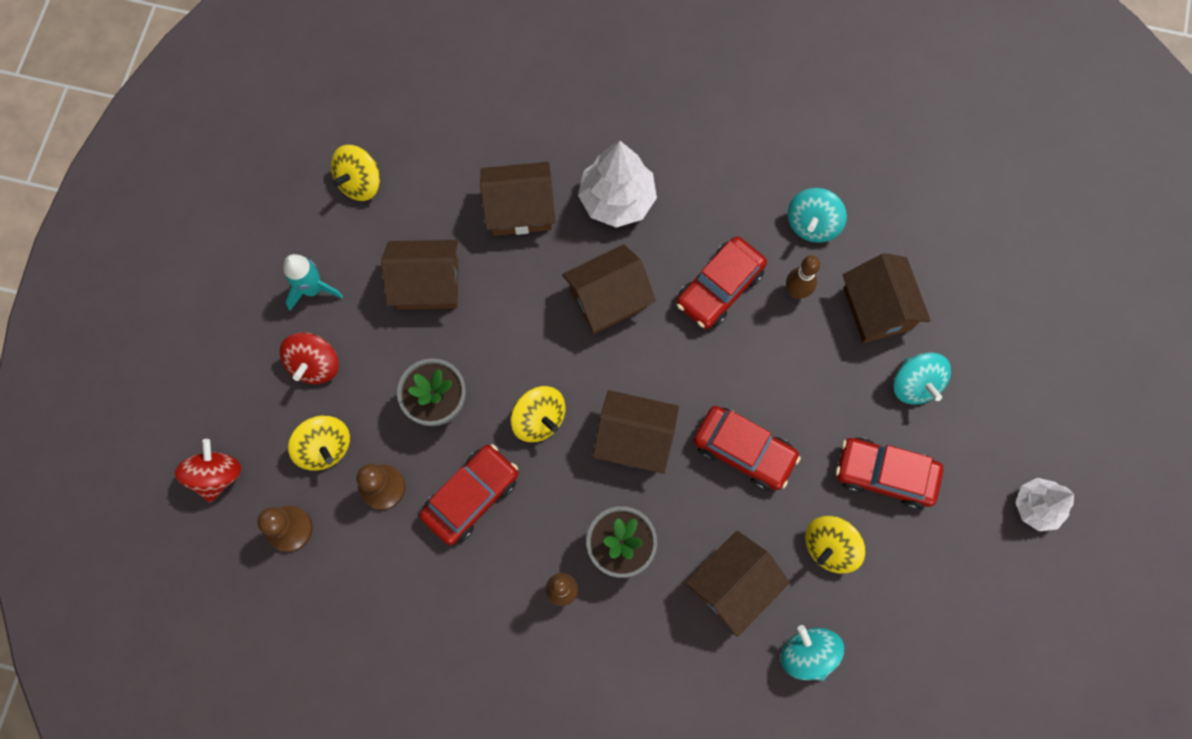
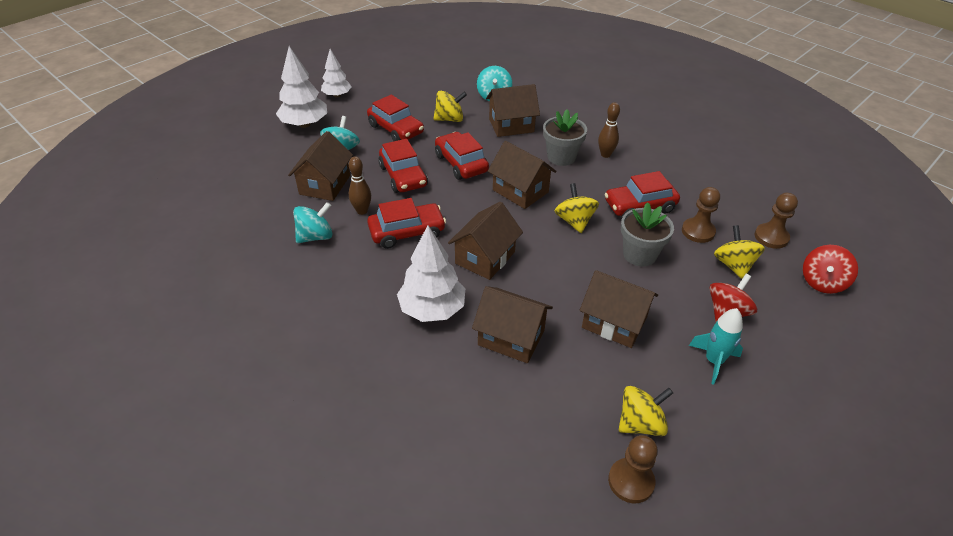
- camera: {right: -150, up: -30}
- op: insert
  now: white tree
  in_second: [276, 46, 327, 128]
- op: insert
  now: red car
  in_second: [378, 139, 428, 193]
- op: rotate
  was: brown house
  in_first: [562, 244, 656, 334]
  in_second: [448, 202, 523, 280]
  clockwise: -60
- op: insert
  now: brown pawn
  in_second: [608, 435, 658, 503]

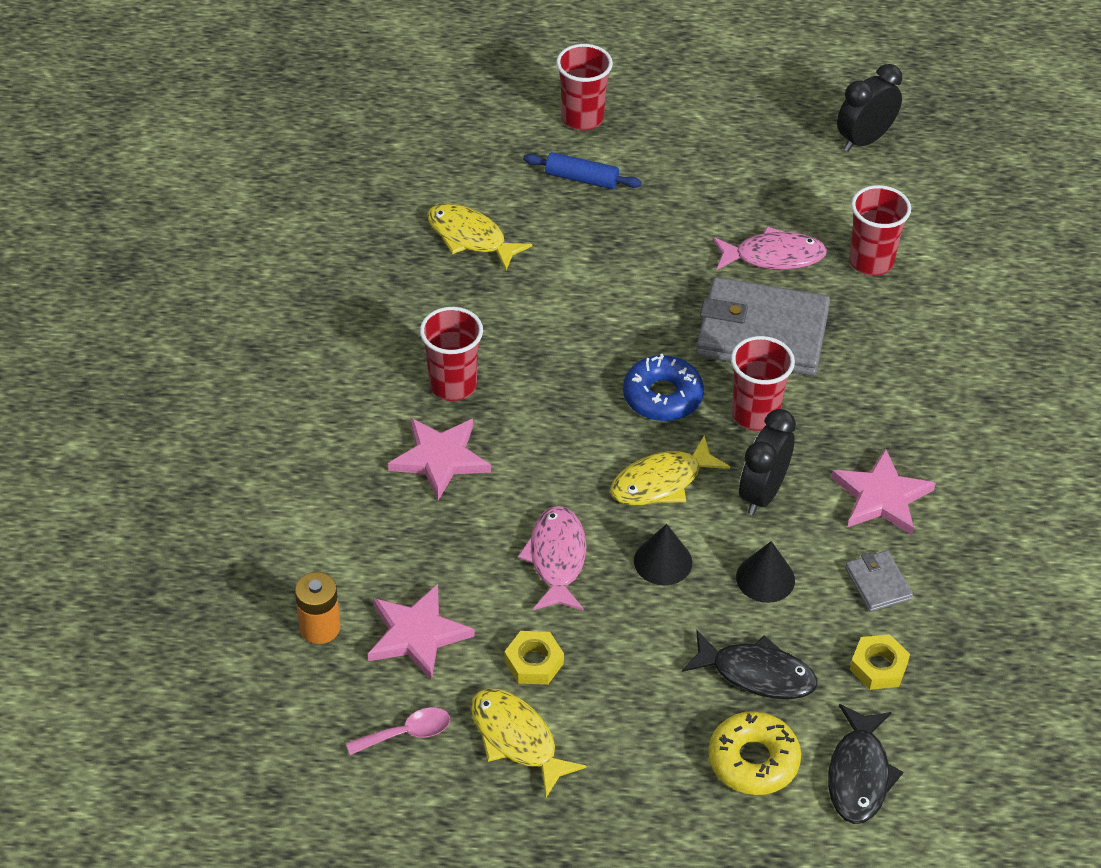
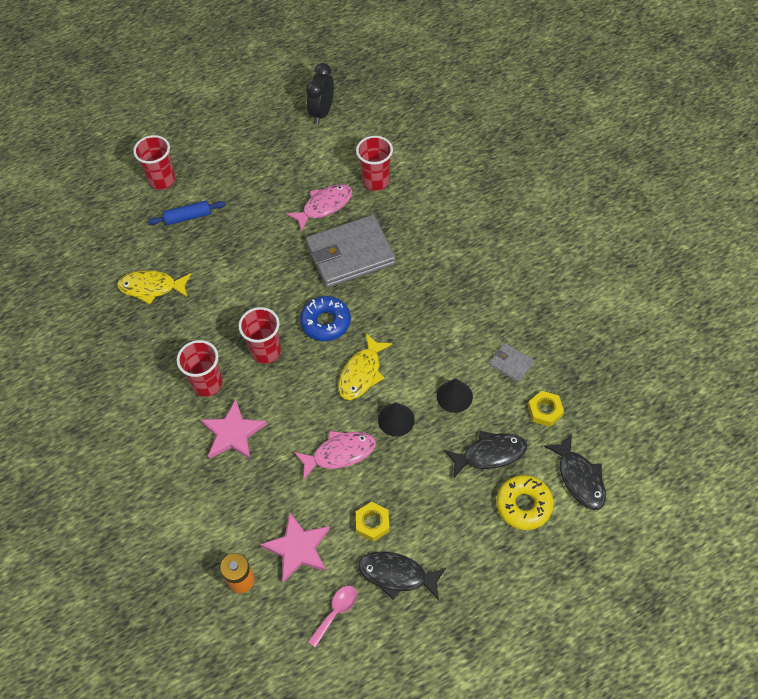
- camera: {right: -30, up: 10}
- op: move
  was: red cup
  in_first: [731, 336, 795, 431]
  in_second: [239, 307, 281, 364]
- op: rotate
  was: pink fish
  in_first: [518, 506, 586, 611]
  in_second: [294, 431, 376, 480]
  clockwise: 105
- op: recolor
  was: yellow fish
  now: black fish
  in_first: [471, 689, 586, 797]
  in_second: [358, 551, 446, 601]
- op: delete
  was: black clock
  in_first: [739, 409, 796, 515]
- op: delete
  was: pink star
  in_first: [831, 449, 936, 535]

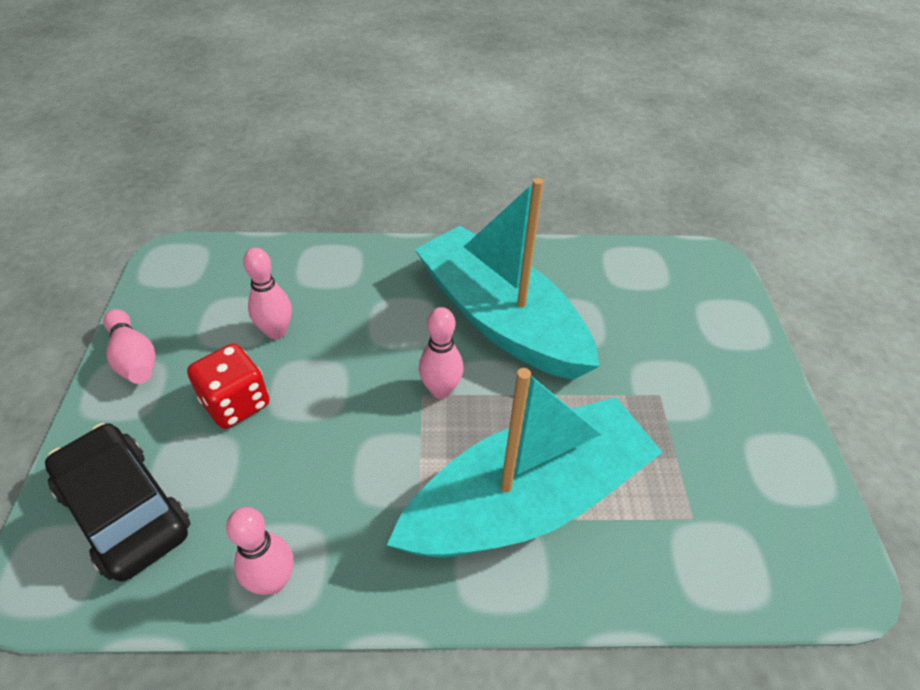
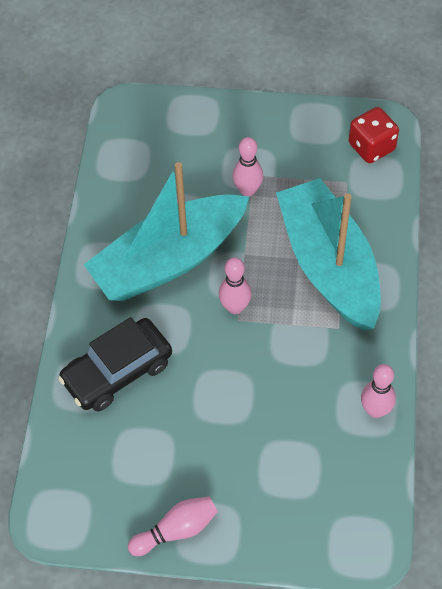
- camera: {right: -80, up: 10}
- op: move
  was: black car
  in_first: [45, 423, 190, 582]
  in_second: [58, 317, 172, 411]
- op: move
  was: pink bowling pin
  in_first: [243, 248, 292, 339]
  in_second: [232, 137, 263, 197]
- op: move
  was: red dice
  in_first: [187, 343, 270, 429]
  in_second: [349, 107, 399, 163]

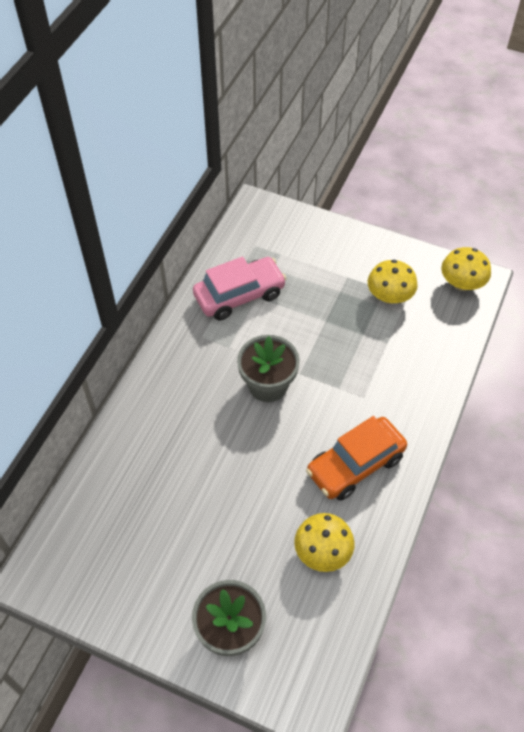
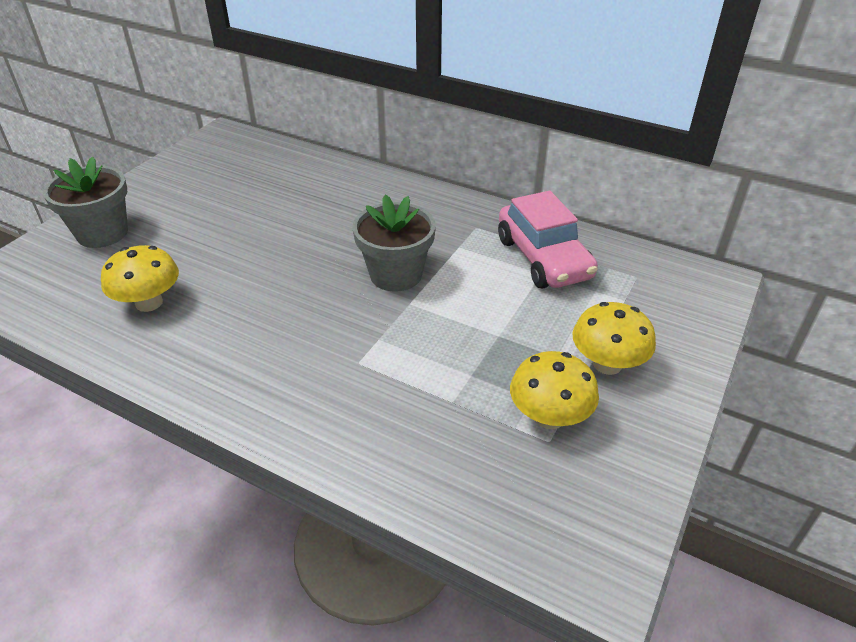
- camera: {right: 95, up: -15}
- op: move
  was: yellow mushroom
  in_first: [441, 247, 491, 291]
  in_second: [572, 302, 656, 375]
- op: delete
  was: orange car
  in_first: [306, 416, 407, 501]

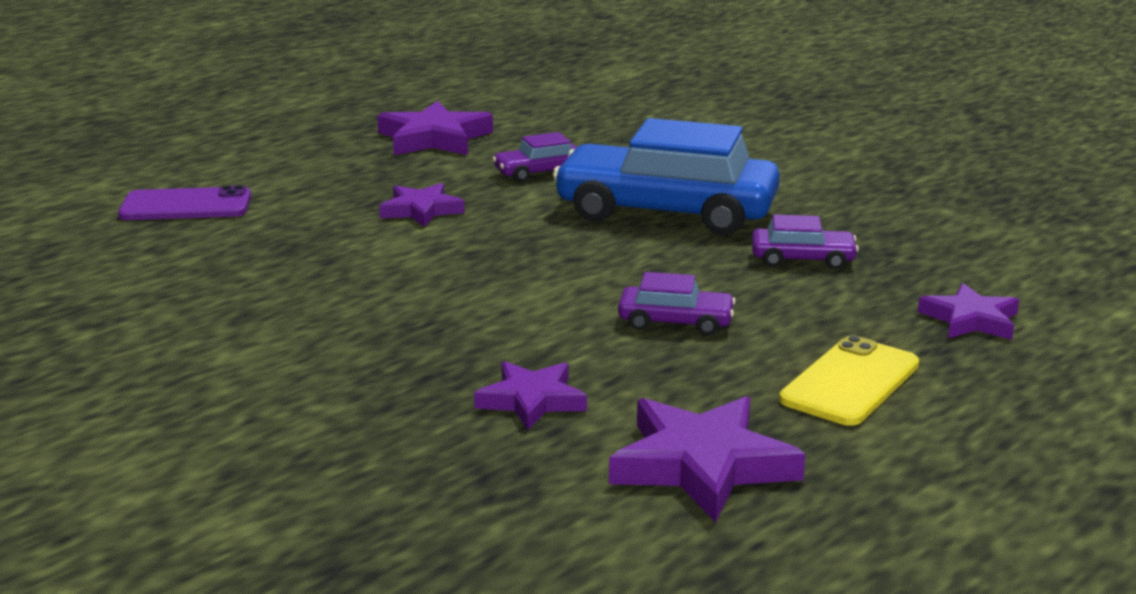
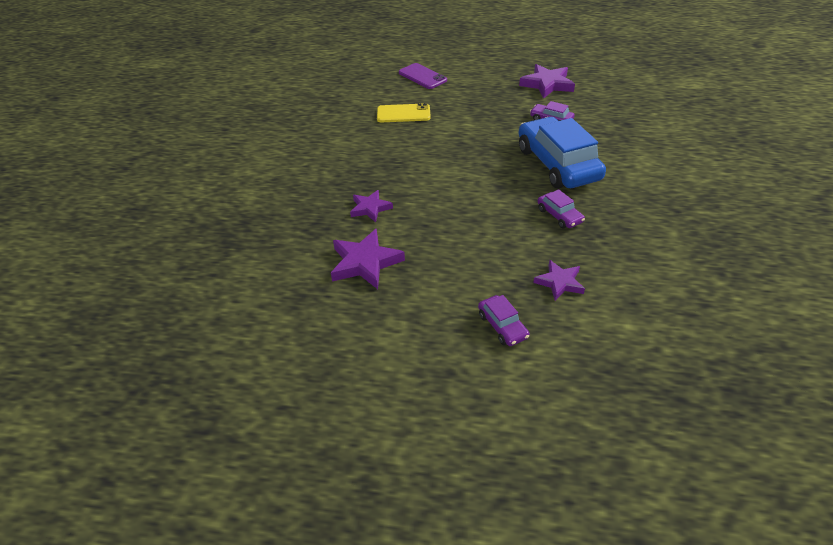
- camera: {right: 55, up: 20}
- op: move
  was: yellow phone
  in_first: [779, 335, 919, 426]
  in_second: [377, 103, 431, 122]
- op: move
  was: purple car
  in_first: [618, 272, 736, 335]
  in_second: [478, 295, 530, 346]
- op: delete
  was: purple star
  in_first: [379, 183, 465, 227]

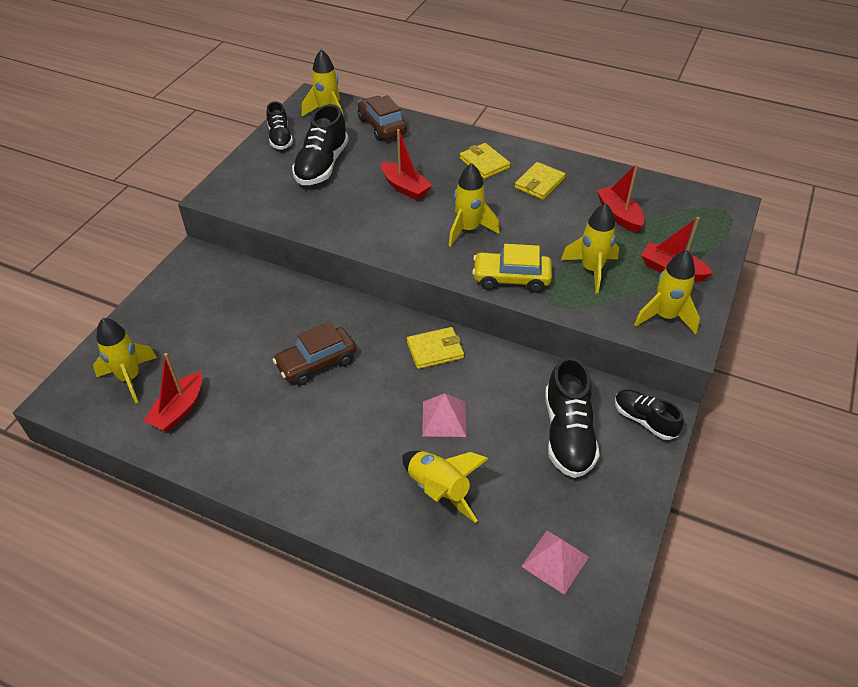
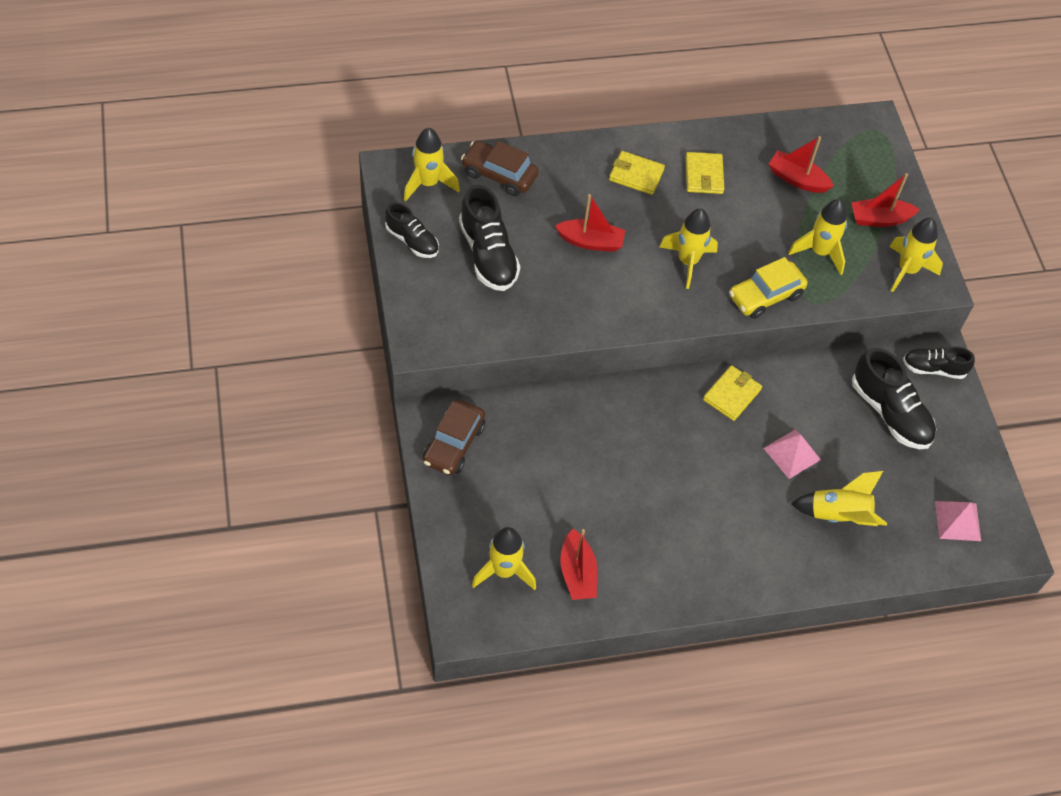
- camera: {right: -40, up: 10}
- op: move
  was: brown car
  in_first: [273, 322, 356, 386]
  in_second: [423, 400, 485, 475]

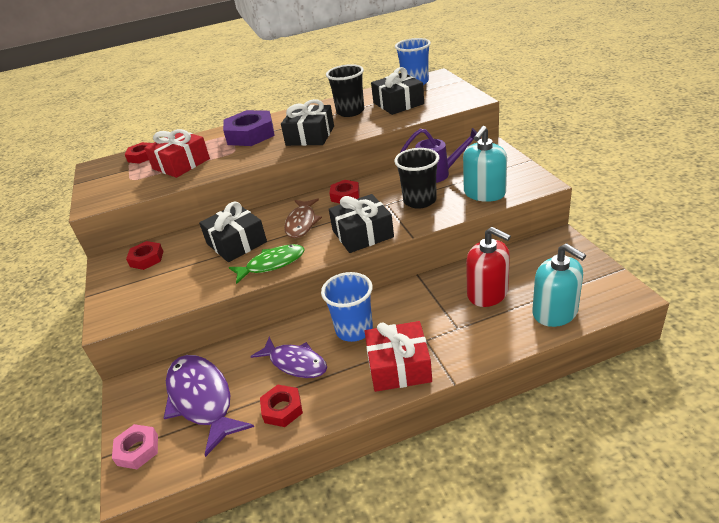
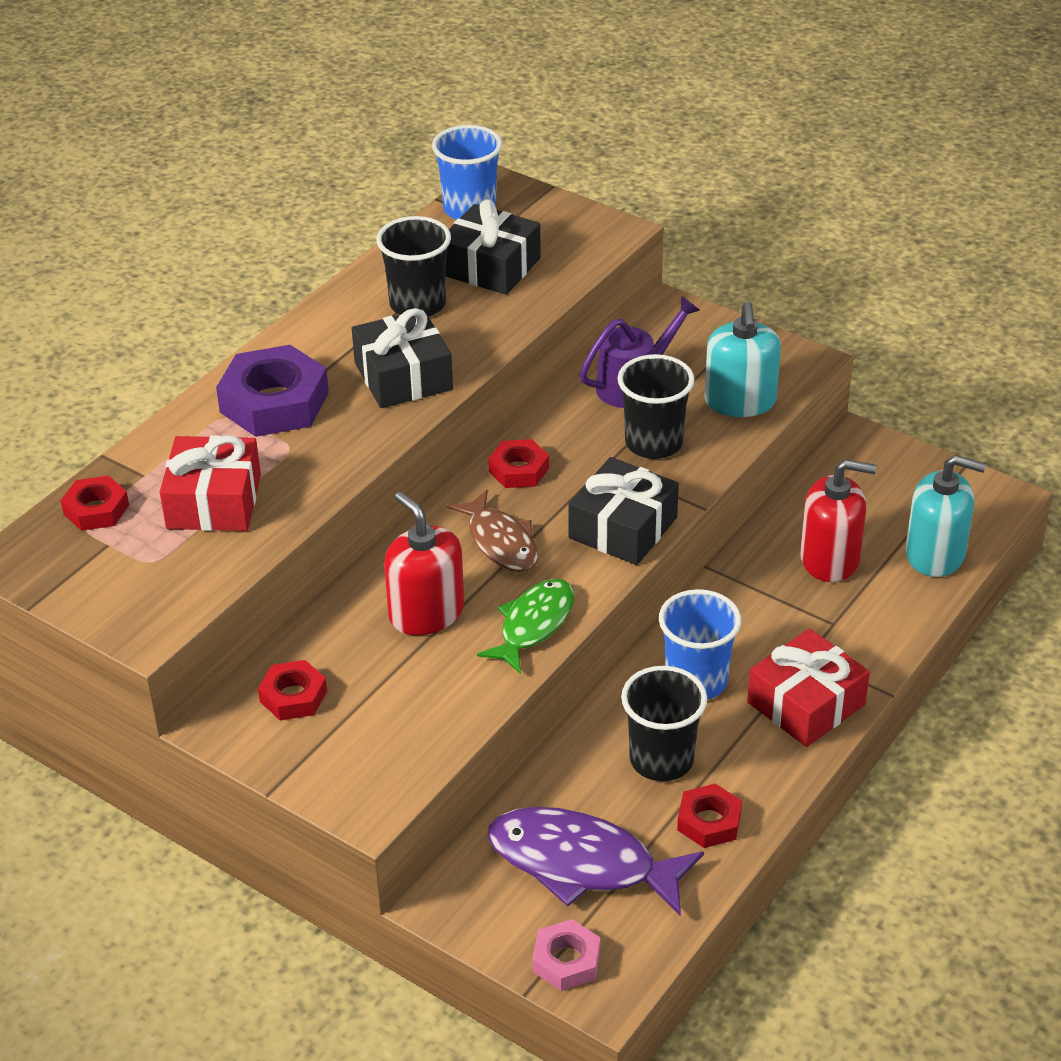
- camera: {right: -40, up: 5}
- op: replace
  was: black gift
  now: red soap dispenser
  in_first: [199, 202, 267, 262]
  in_second: [384, 492, 464, 635]
- op: replace
  was: purple fish
  now: black cup
  in_first: [250, 337, 327, 378]
  in_second: [621, 666, 707, 781]

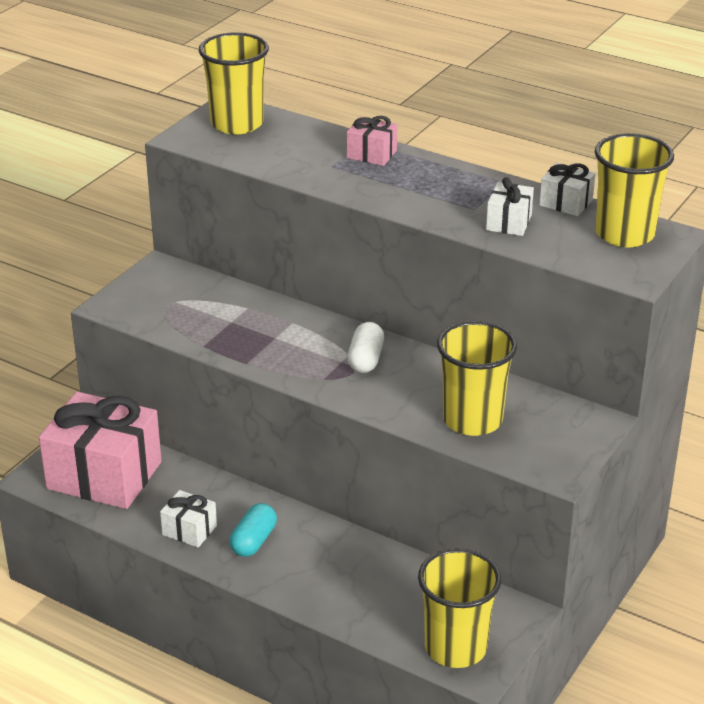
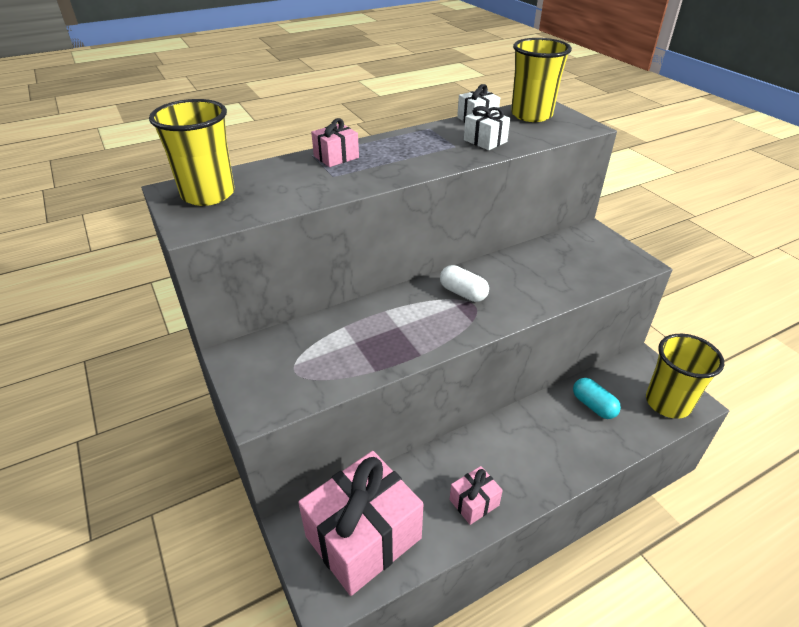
- camera: {right: -60, up: 5}
- op: recolor
  was: white gift
  now: pink gift
  in_first: [160, 490, 217, 547]
  in_second: [449, 466, 503, 525]
- op: move
  was: turquoise capsule
  in_first: [229, 503, 277, 557]
  in_second: [573, 378, 621, 419]
- op: delete
  was: yellow cup
  in_first: [437, 321, 517, 436]

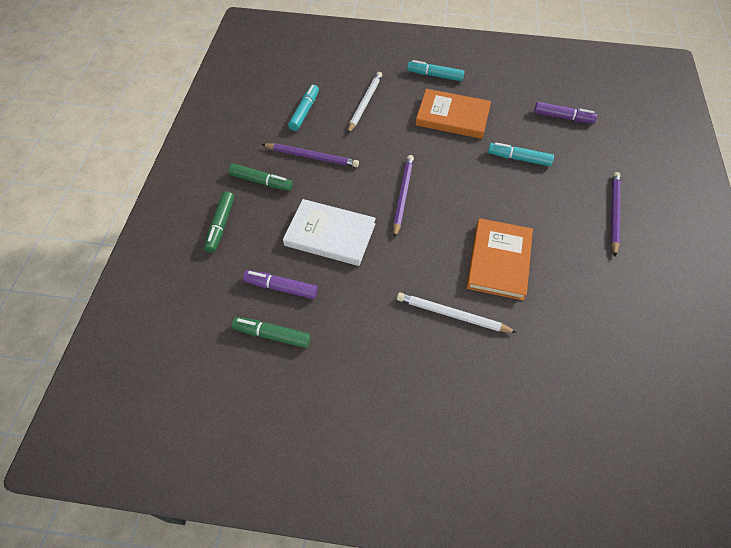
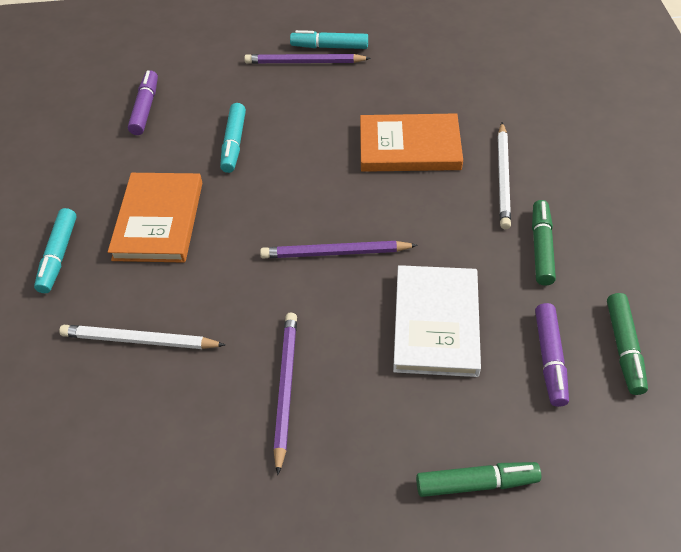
- camera: {right: -100, up: -5}
- op: move
  was: turquoise marker
  in_first: [288, 85, 319, 131]
  in_second: [290, 30, 368, 49]
- op: move
  was: green marker
  in_first: [228, 163, 293, 191]
  in_second: [532, 200, 556, 286]

